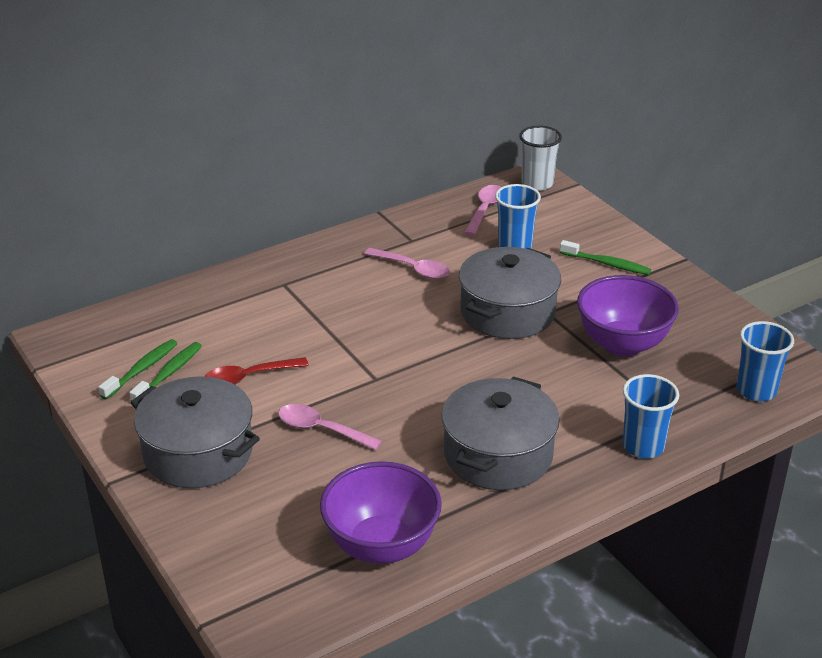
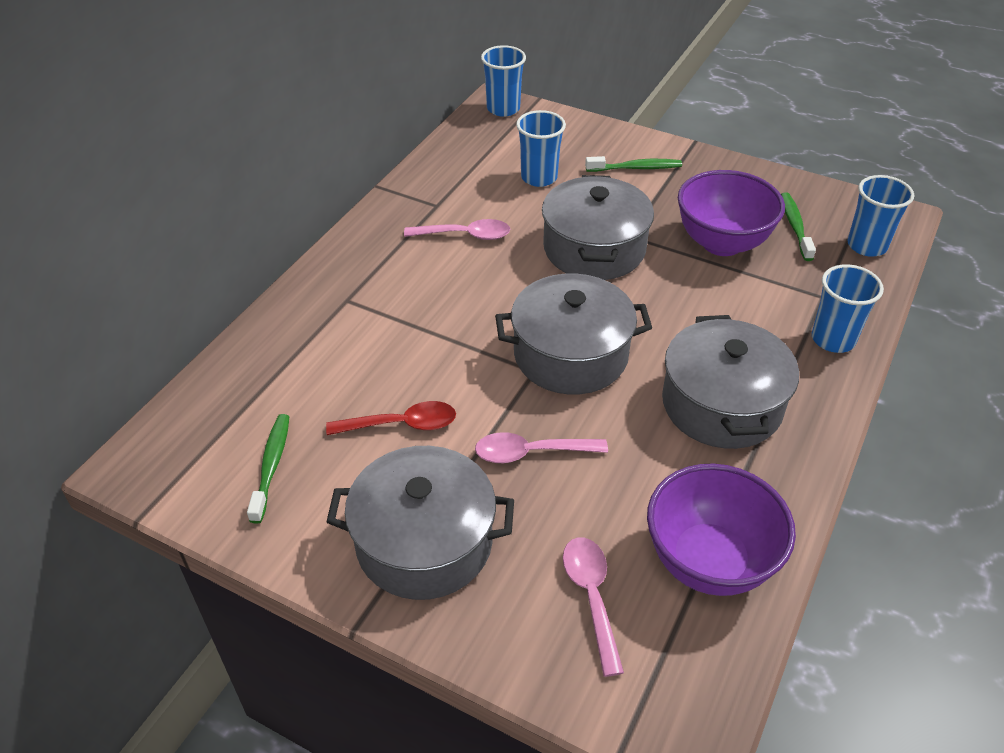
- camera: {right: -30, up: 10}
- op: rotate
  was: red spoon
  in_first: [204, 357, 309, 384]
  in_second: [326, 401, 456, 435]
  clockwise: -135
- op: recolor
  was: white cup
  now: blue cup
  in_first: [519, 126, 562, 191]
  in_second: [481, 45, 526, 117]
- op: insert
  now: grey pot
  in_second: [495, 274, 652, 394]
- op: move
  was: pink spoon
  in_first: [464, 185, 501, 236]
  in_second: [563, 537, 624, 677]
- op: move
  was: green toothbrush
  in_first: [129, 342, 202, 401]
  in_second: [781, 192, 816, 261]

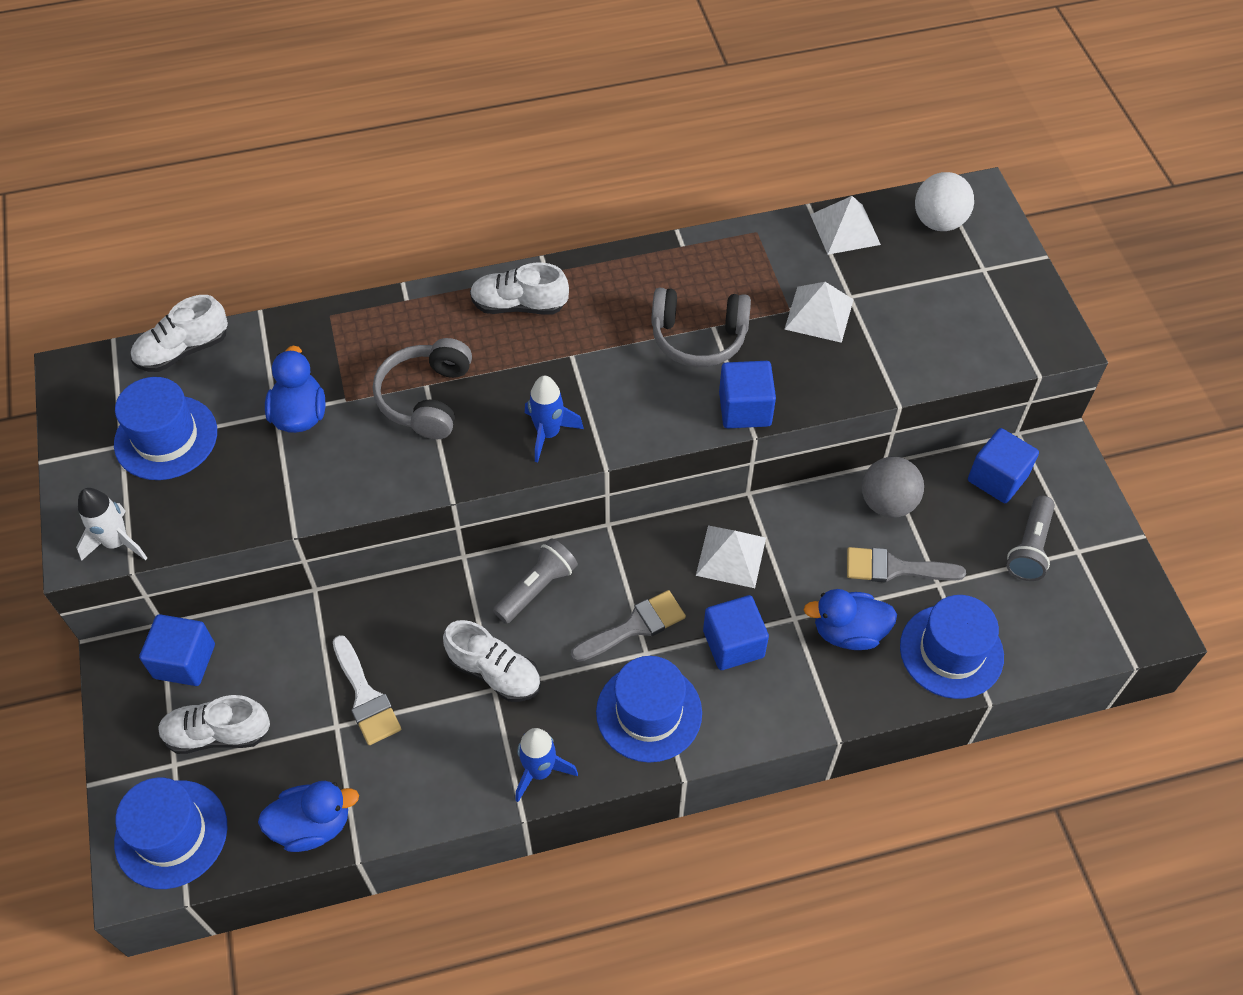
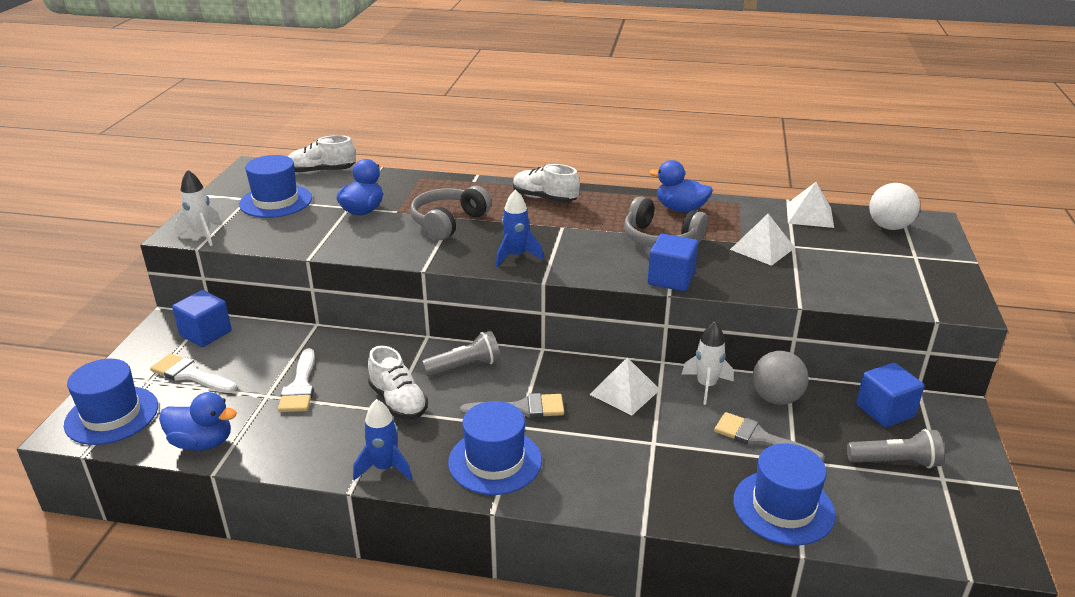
- camera: {right: 25, up: -25}
- op: replace
  was: white shoe
  now: white brush
  in_first: [158, 695, 270, 754]
  in_second: [150, 354, 237, 393]
- op: move
  was: blue duck
  in_first: [804, 589, 897, 650]
  in_second: [649, 160, 713, 213]
- op: insert
  now: white rocket
  in_second: [681, 321, 734, 405]
- op: rotate
  was: grey flashlight
  in_first: [1007, 496, 1055, 581]
  in_second: [847, 429, 944, 468]
  clockwise: -135
- op: delete
  was: blue cube
  in_first: [703, 595, 769, 670]

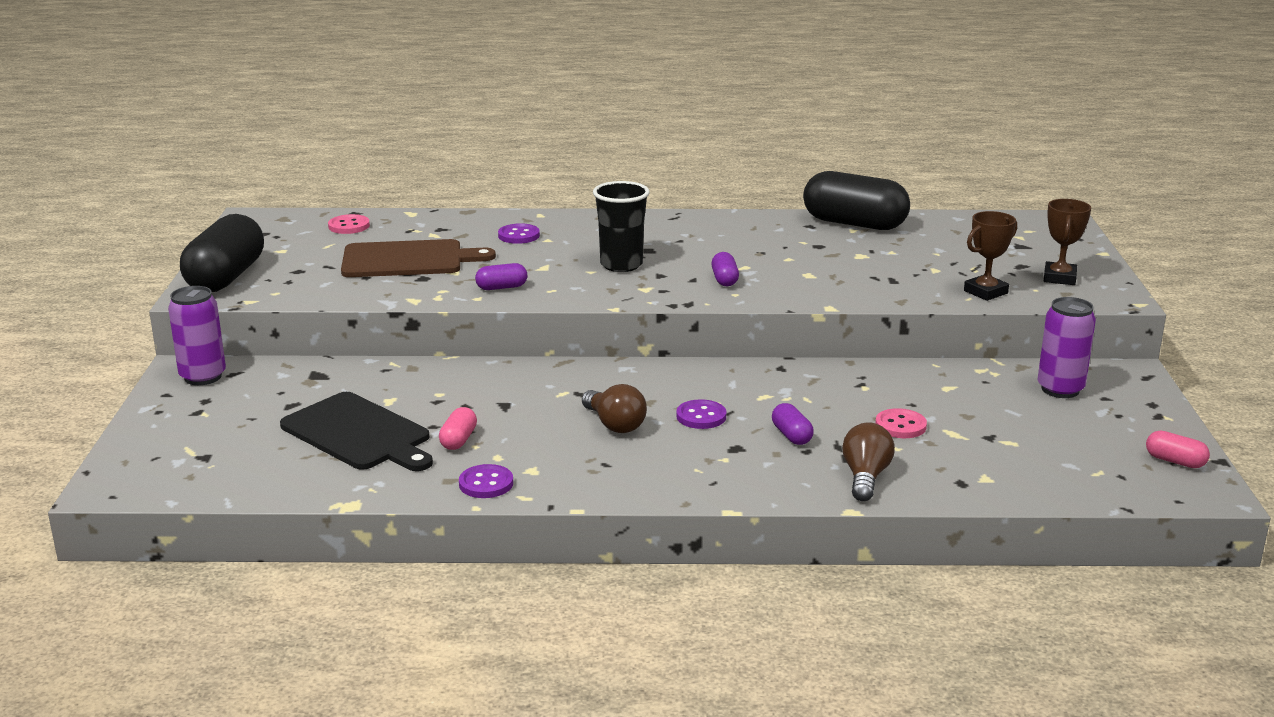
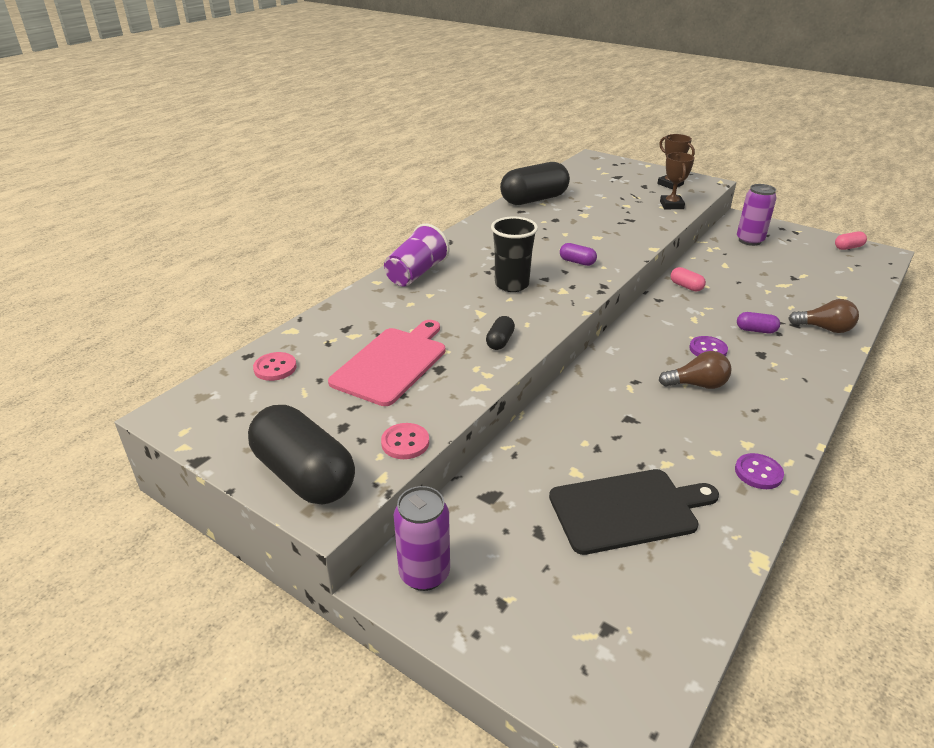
- camera: {right: -55, up: 10}
- op: recolor
  was: brown cutting board
  now: pink cutting board
  in_first: [341, 239, 496, 277]
  in_second: [328, 320, 445, 406]
- op: move
  was: pink button
  in_first: [876, 408, 927, 438]
  in_second: [381, 423, 429, 459]
- op: insert
  now: purple cup
  in_second: [384, 224, 450, 287]
- op: recolor
  was: purple capsule
  now: black capsule
  in_first: [475, 263, 527, 290]
  in_second: [486, 316, 515, 350]
- op: move
  was: pink capsule
  in_first: [439, 407, 477, 450]
  in_second: [671, 267, 706, 292]
- op: rotate
  was: brown light bulb
  in_first: [842, 423, 895, 501]
  in_second: [788, 299, 859, 333]
  clockwise: 150
- op: delete
  was: purple button
  in_first: [498, 223, 540, 244]

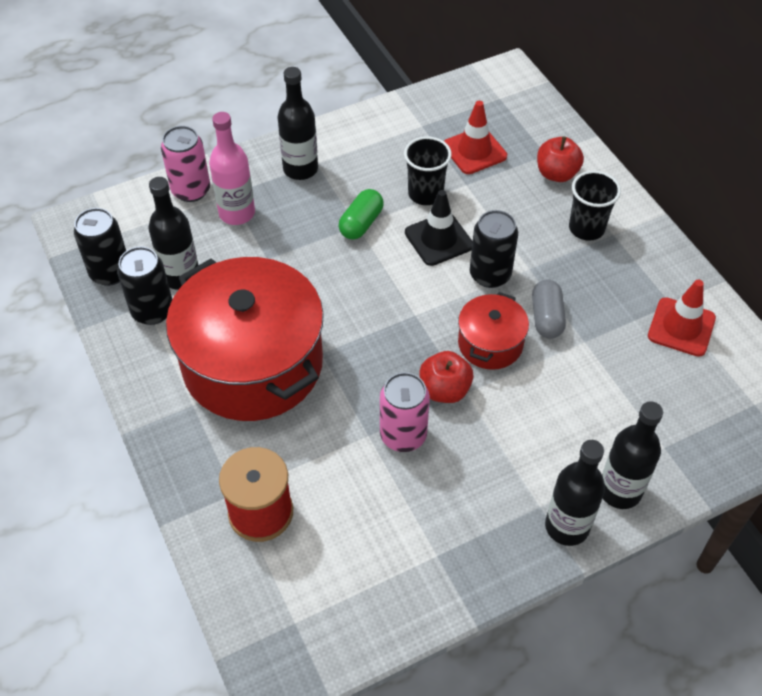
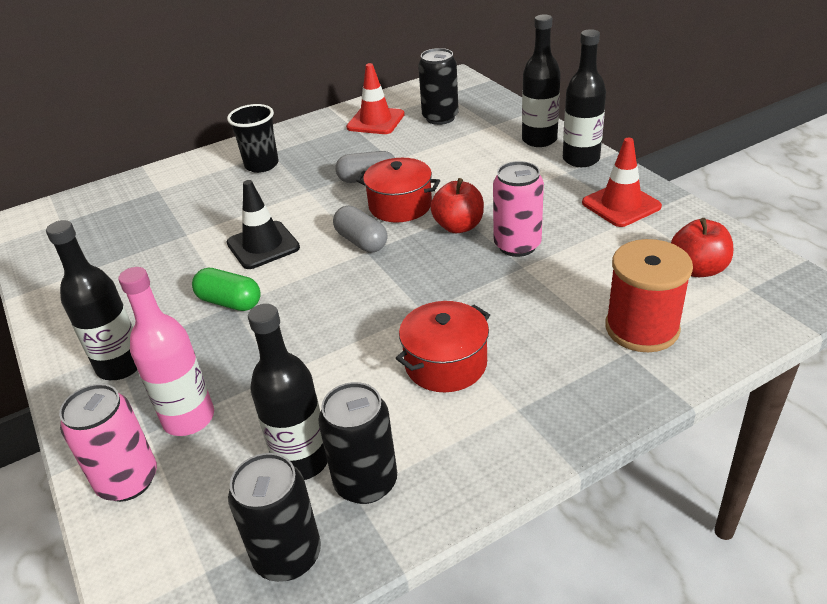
- camera: {right: -90, up: -15}
- op: insert
  now: grey capsule
  in_second: [333, 206, 387, 252]
- op: resize
  was: red pot
  in_first: [166, 257, 324, 421]
  in_second: [396, 301, 490, 392]
  ratio: 0.47
- op: move
  was: black can
  in_first: [470, 210, 518, 288]
  in_second: [418, 48, 459, 125]
- op: move
  was: red traffic cone
  in_first: [444, 101, 507, 174]
  in_second: [582, 138, 662, 227]
- op: move
  was: red apple
  in_first: [537, 136, 584, 182]
  in_second: [671, 218, 733, 277]
- op: delete
  was: black cup
  in_first: [404, 137, 452, 205]

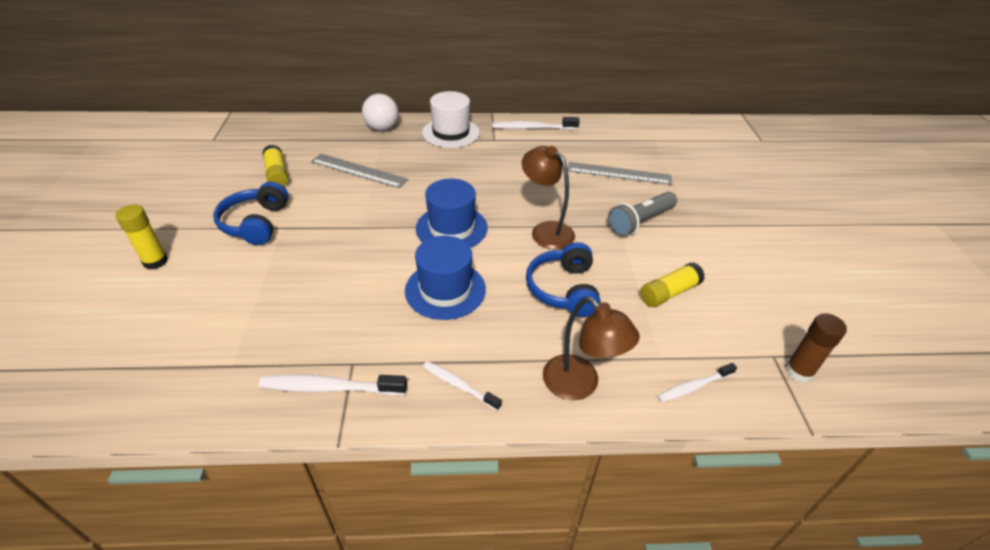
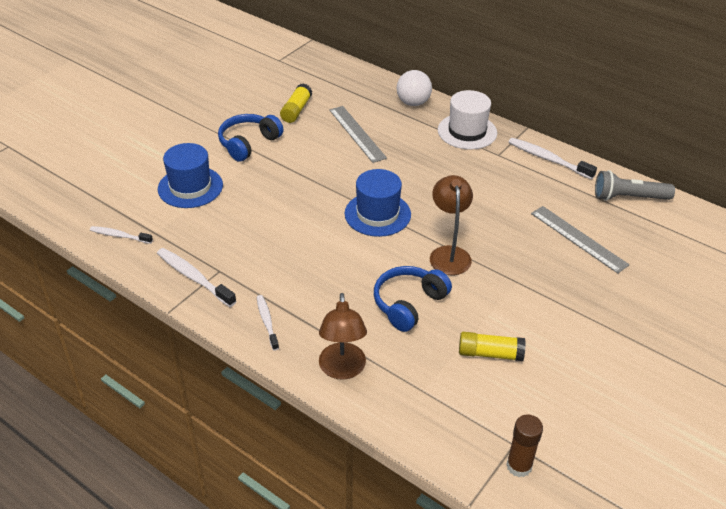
- camera: {right: 40, up: 0}
- op: move
  was: white toothbrush
  in_first: [657, 363, 737, 402]
  in_second: [90, 226, 153, 244]
- op: move
  was: blue hat
  in_first: [405, 236, 486, 320]
  in_second: [158, 143, 223, 208]
- op: move
  was: grey flashlight
  in_first: [608, 192, 677, 237]
  in_second: [595, 170, 675, 201]
- op: delete
  was: yellow glue stick
  in_first: [115, 205, 168, 270]

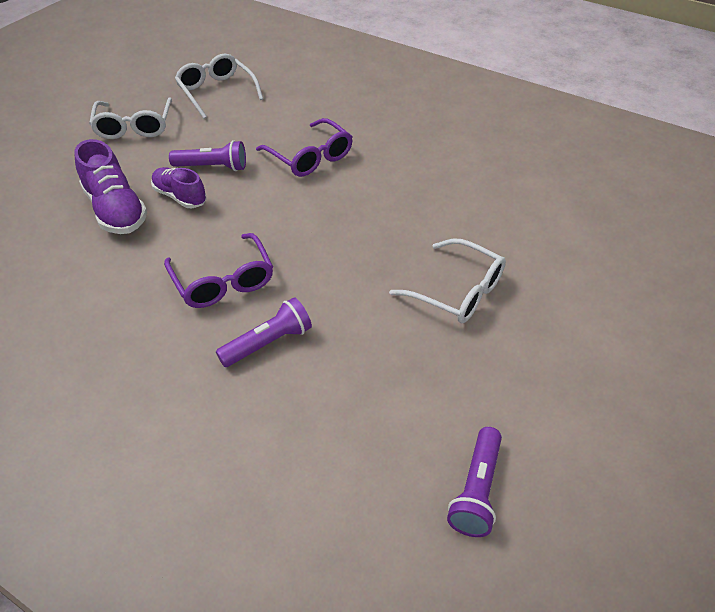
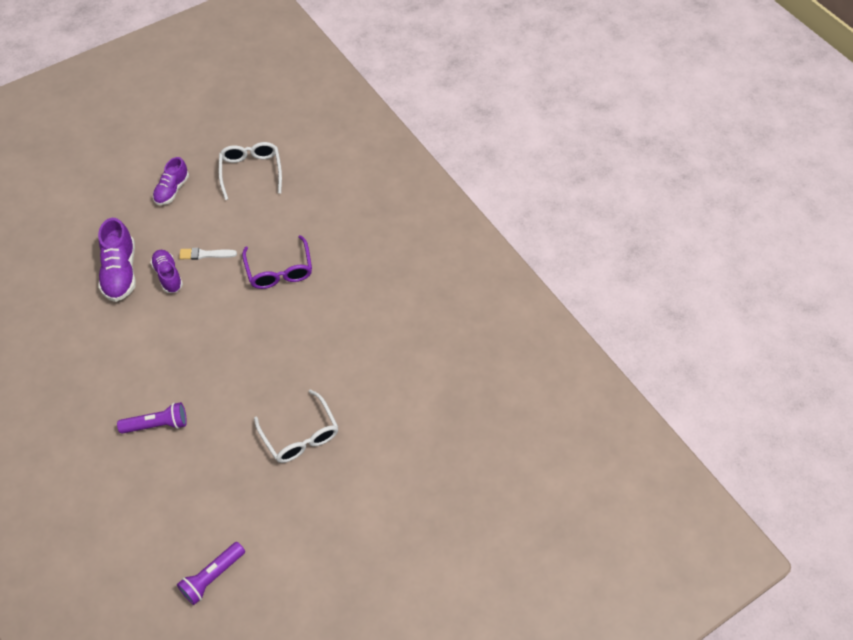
- camera: {right: 25, up: 10}
- op: replace
  was: white glasses
  now: purple shoe
  in_first: [89, 97, 172, 139]
  in_second: [153, 157, 189, 205]
- op: replace
  was: purple flashlight
  now: white brush
  in_first: [169, 140, 246, 171]
  in_second: [179, 248, 237, 260]
- op: delete
  was: purple glasses
  in_first: [164, 233, 273, 308]

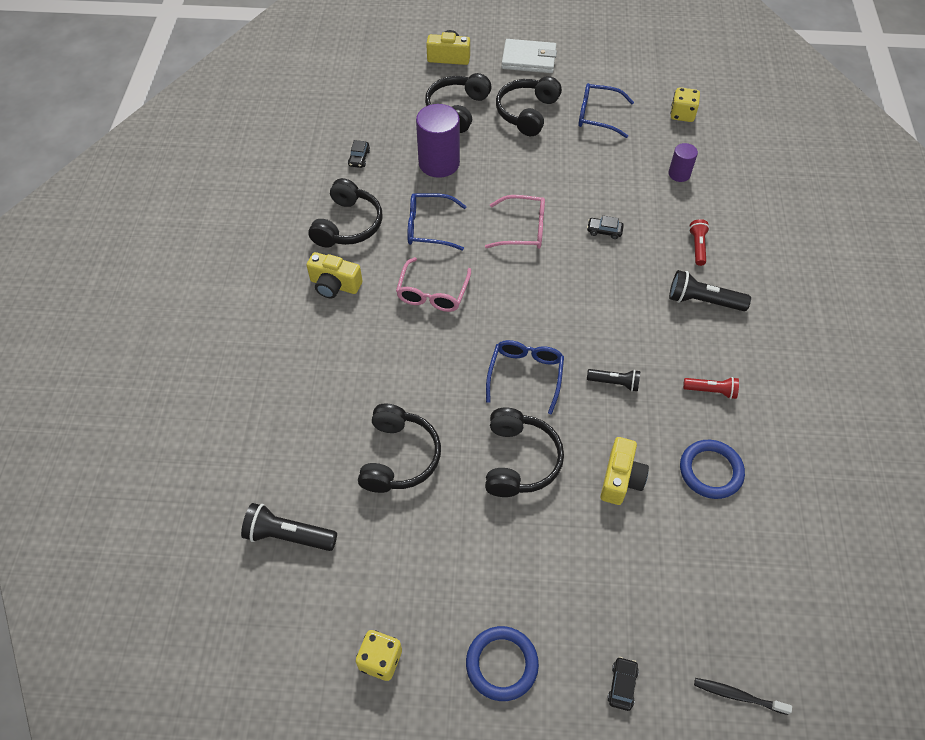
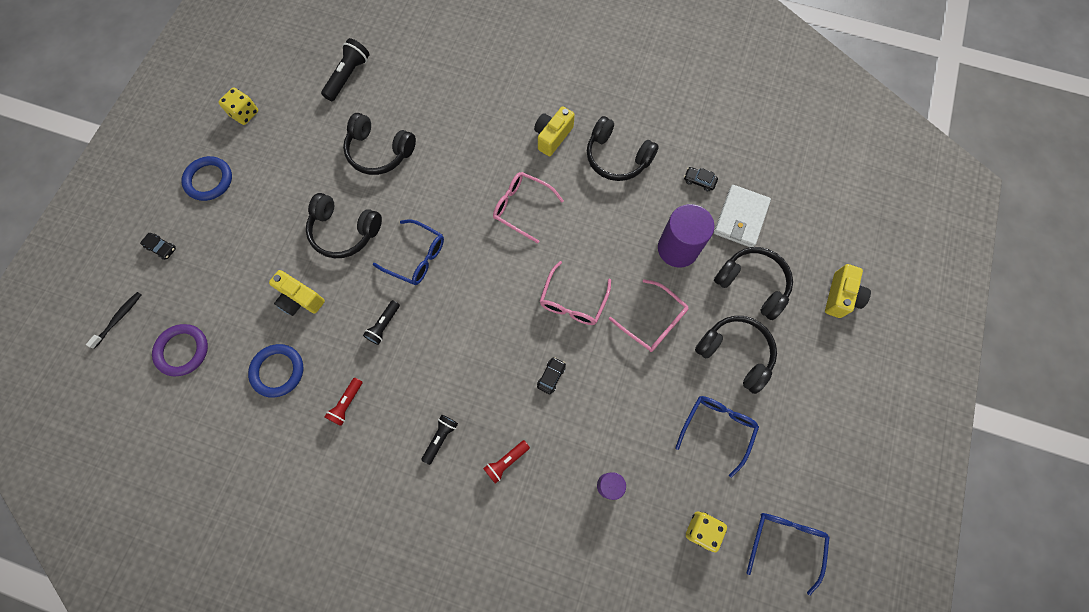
- camera: {right: 105, up: 15}
- op: insert
  now: purple ring
  in_second: [152, 324, 208, 377]
- op: resize
  was: black flashlight
  in_first: [669, 270, 751, 311]
  in_second: [421, 415, 458, 465]
  ratio: 0.64
- op: rotate
  was: red flashlight
  in_first: [689, 219, 710, 266]
  in_second: [483, 440, 530, 484]
  clockwise: 120
- op: insert
  now: pink glasses
  in_second: [609, 279, 689, 352]
- op: move
  was: white wallet
  in_first: [501, 39, 557, 73]
  in_second: [714, 185, 771, 247]
- op: move
  was: blue glasses
  in_first: [407, 193, 467, 250]
  in_second: [747, 513, 830, 596]

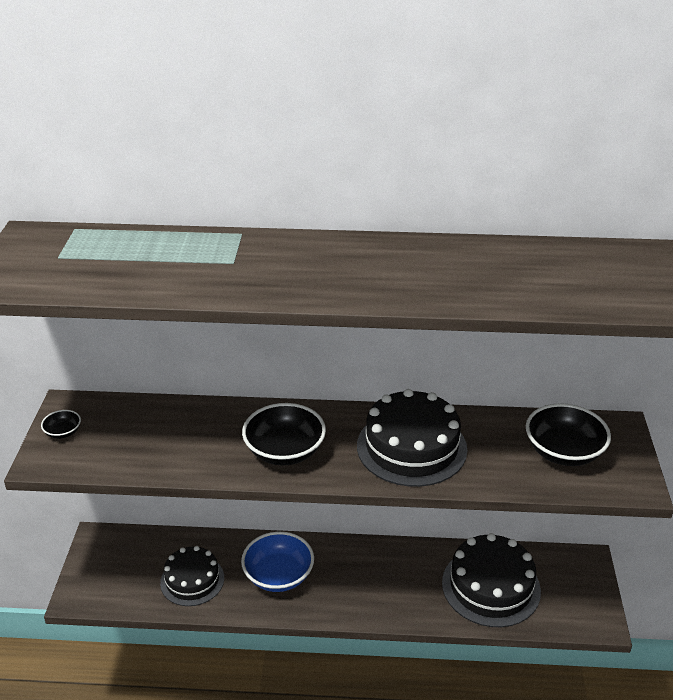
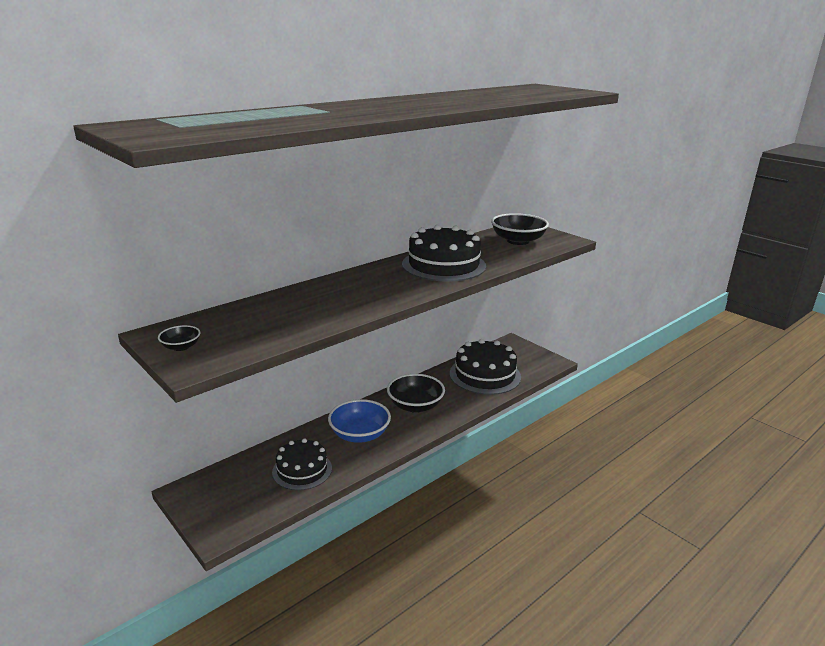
- camera: {right: -45, up: -10}
- op: move
  was: black bowl
  in_first: [242, 403, 326, 465]
  in_second: [387, 374, 445, 413]

